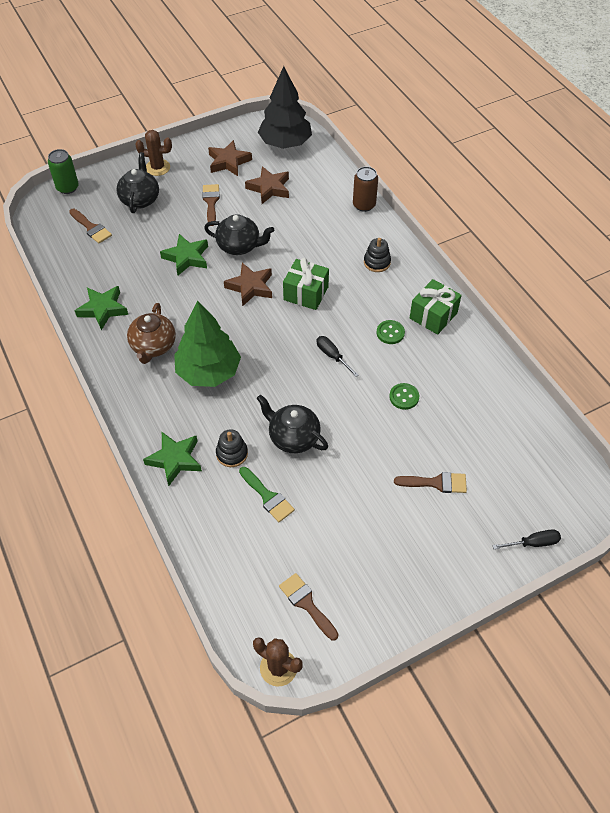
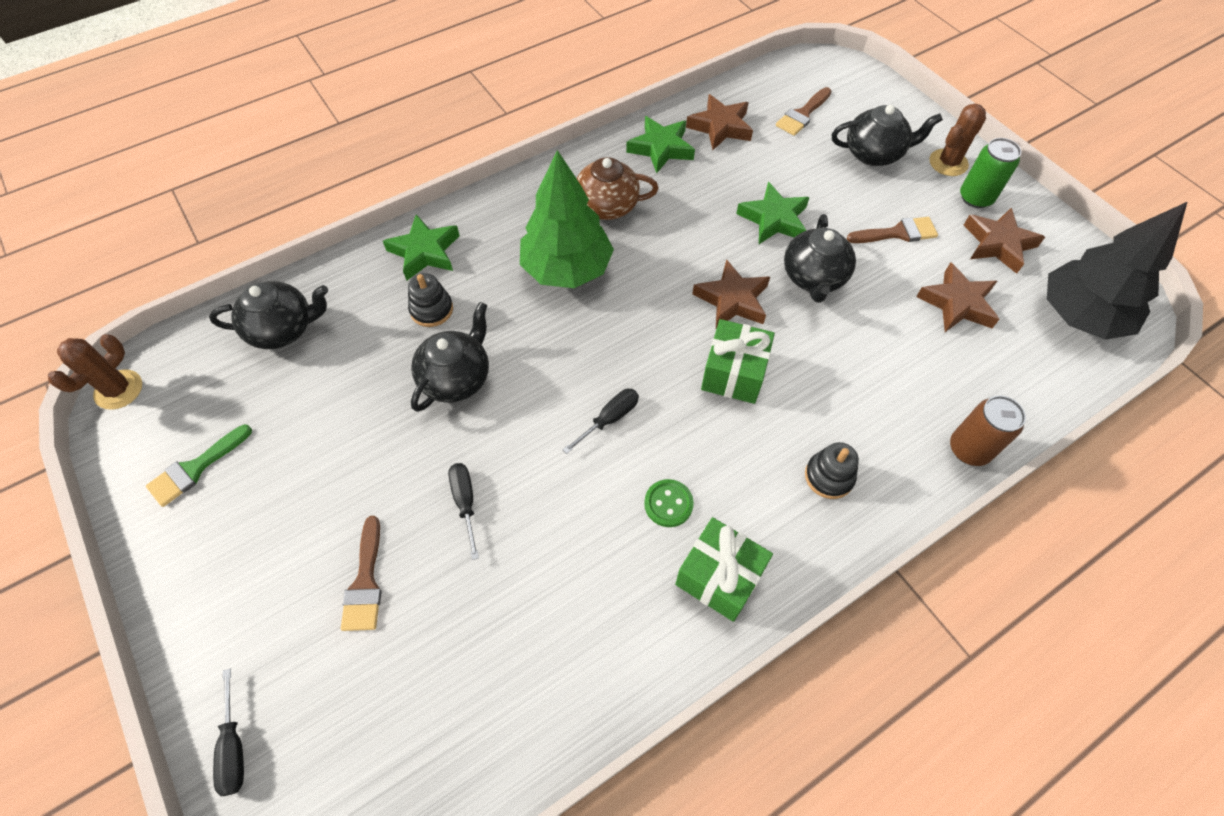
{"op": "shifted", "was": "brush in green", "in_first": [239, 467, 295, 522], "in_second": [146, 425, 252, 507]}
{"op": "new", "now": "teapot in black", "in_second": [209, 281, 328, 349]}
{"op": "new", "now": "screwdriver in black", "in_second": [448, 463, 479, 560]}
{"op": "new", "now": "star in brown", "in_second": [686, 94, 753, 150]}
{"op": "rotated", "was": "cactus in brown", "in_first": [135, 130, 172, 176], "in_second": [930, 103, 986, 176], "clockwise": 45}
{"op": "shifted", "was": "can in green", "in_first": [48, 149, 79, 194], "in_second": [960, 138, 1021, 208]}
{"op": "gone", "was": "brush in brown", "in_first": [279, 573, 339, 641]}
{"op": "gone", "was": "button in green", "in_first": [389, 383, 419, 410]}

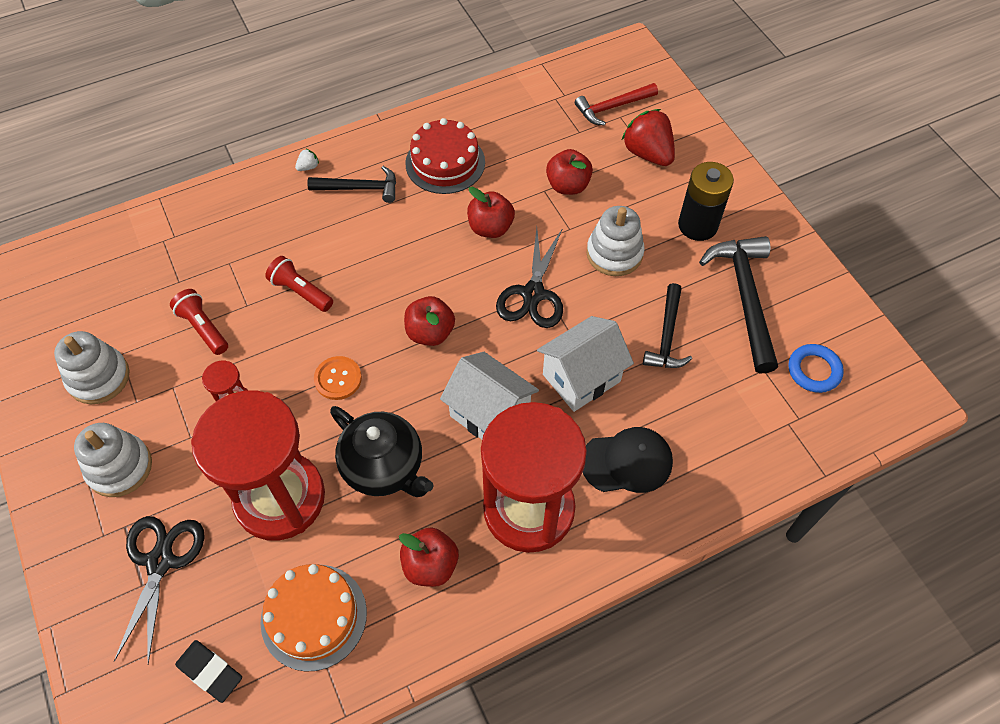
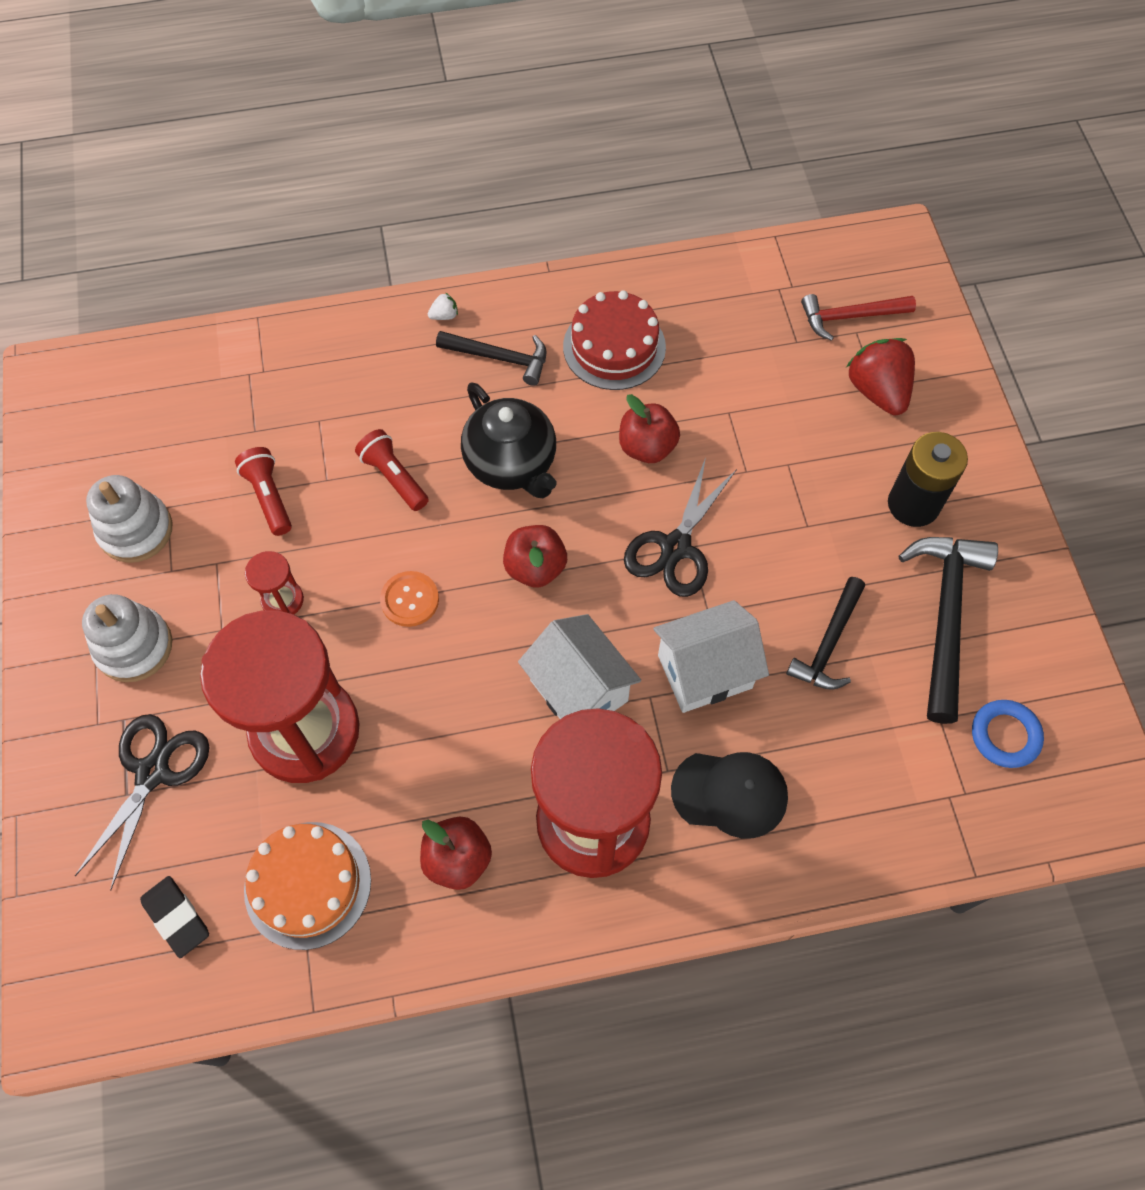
{"op": "shifted", "was": "teapot in black", "in_first": [330, 406, 433, 497], "in_second": [461, 382, 557, 498]}
{"op": "gone", "was": "apple in red", "in_first": [546, 149, 593, 195]}
{"op": "gone", "was": "stacking toy in white", "in_first": [587, 206, 645, 276]}

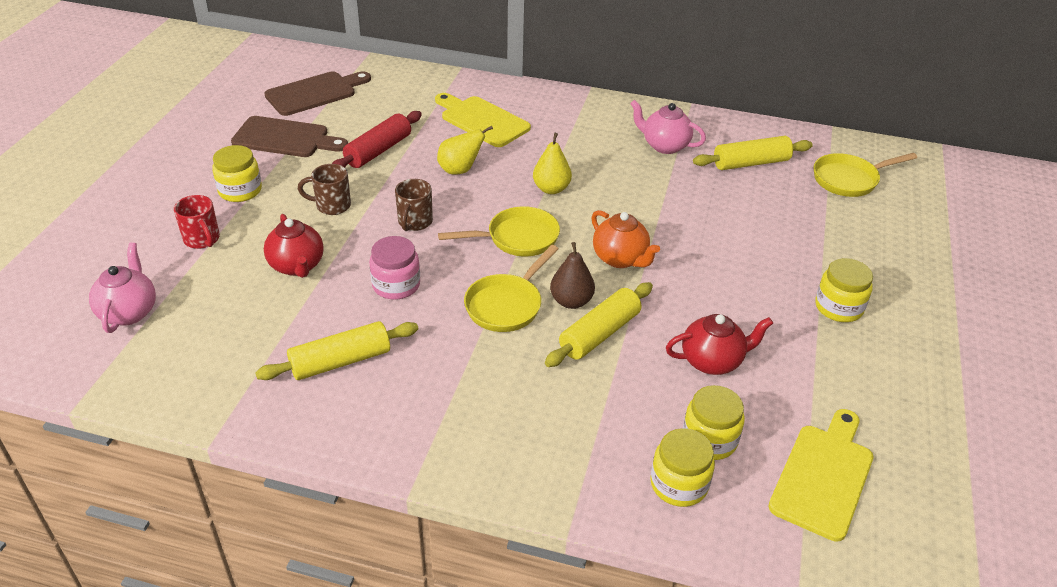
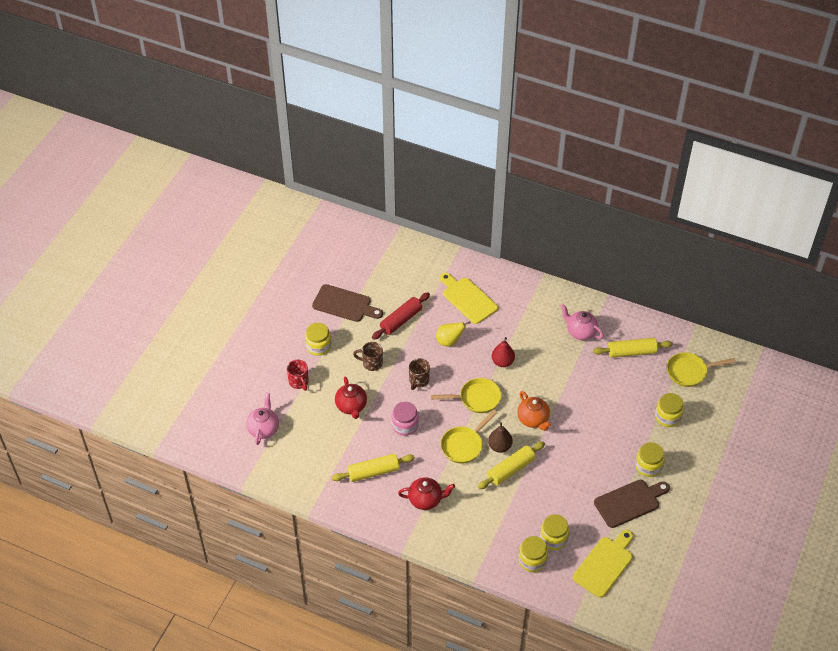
{"op": "shifted", "was": "teapot in red", "in_first": [666, 314, 773, 375], "in_second": [398, 477, 455, 510]}
{"op": "repainted", "was": "pear in yellow", "now": "pear in red", "in_first": [533, 133, 572, 194], "in_second": [492, 337, 515, 367]}
{"op": "shifted", "was": "cutting board in brown", "in_first": [264, 72, 371, 116], "in_second": [594, 480, 670, 528]}
{"op": "new", "now": "jar in yellow", "in_second": [655, 393, 684, 427]}

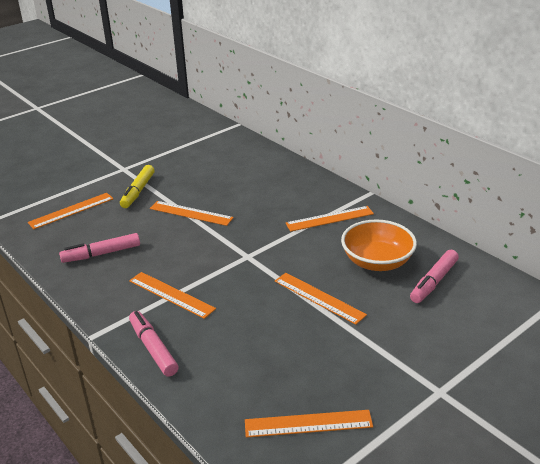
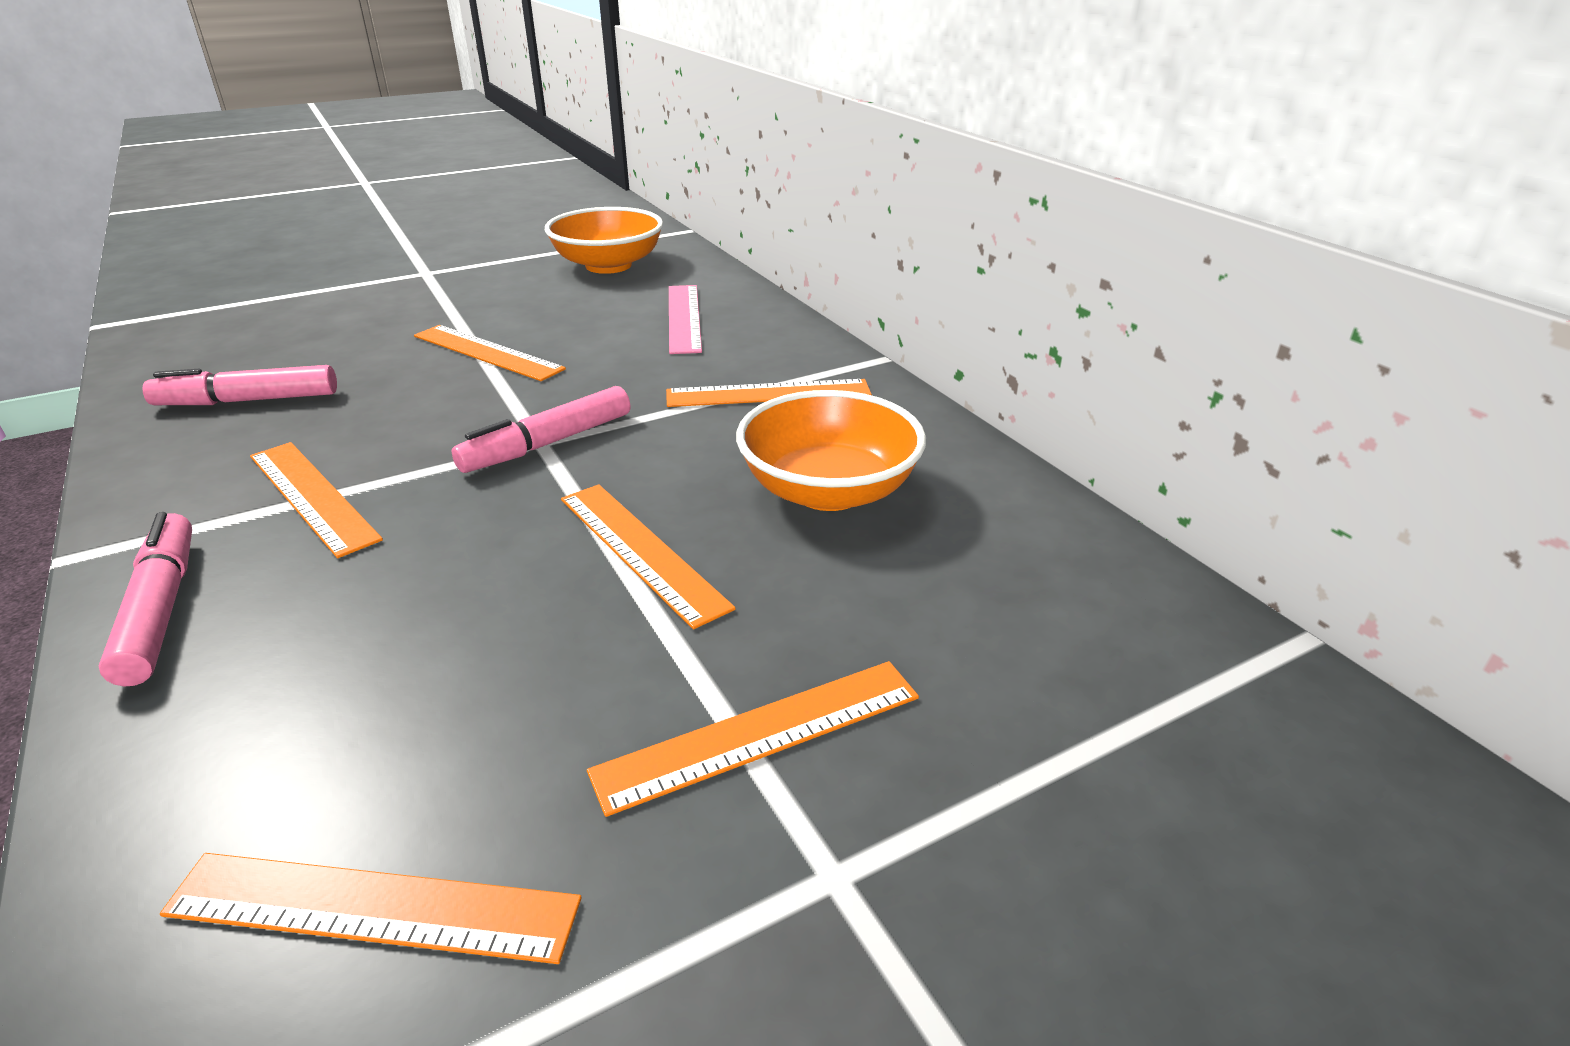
{"op": "shifted", "was": "marker in pink", "in_first": [410, 250, 459, 303], "in_second": [452, 386, 630, 473]}
{"op": "new", "now": "bowl in orange", "in_second": [545, 207, 663, 274]}
{"op": "shifted", "was": "ruler in orange", "in_first": [28, 193, 114, 229], "in_second": [587, 661, 919, 817]}
{"op": "new", "now": "ruler in pink", "in_second": [669, 285, 702, 354]}
{"op": "gone", "was": "marker in yellow", "in_first": [120, 165, 155, 208]}

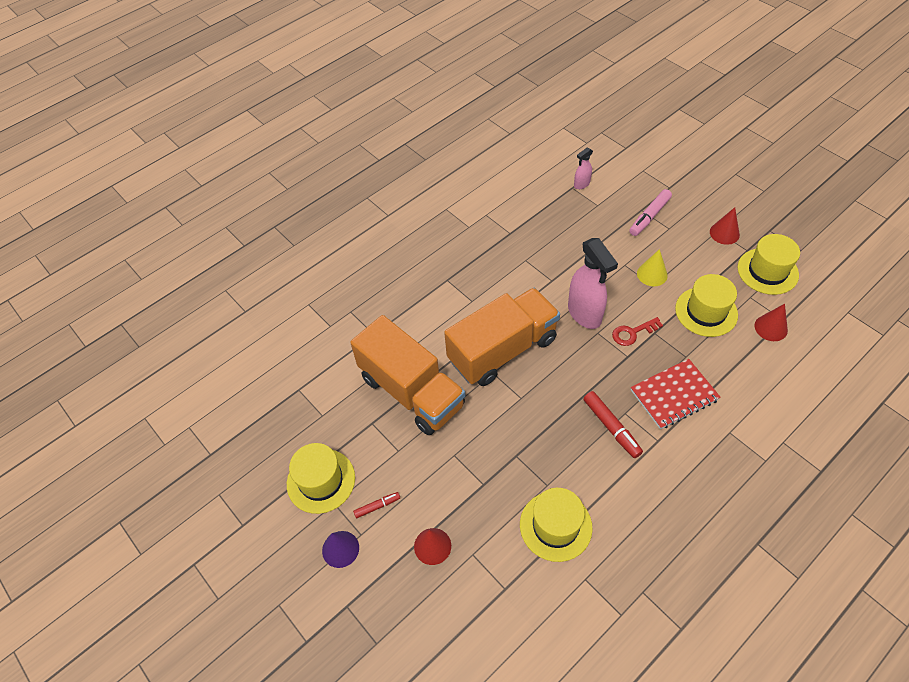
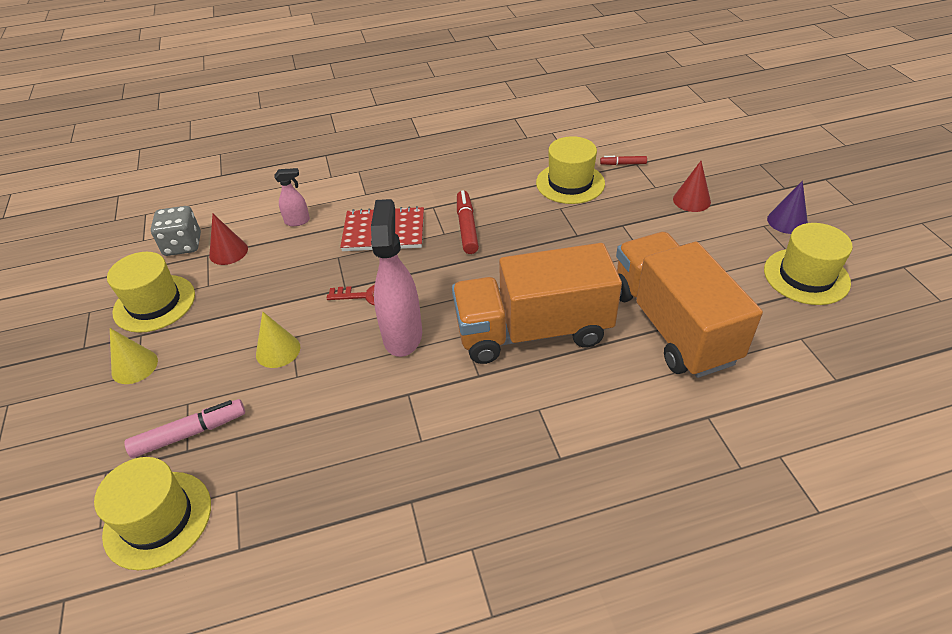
{"op": "shifted", "was": "hat in yellow", "in_first": [675, 274, 738, 337], "in_second": [94, 457, 211, 570]}
{"op": "repainted", "was": "cone in red", "now": "cone in yellow", "in_first": [710, 207, 740, 245], "in_second": [110, 328, 158, 384]}
{"op": "new", "now": "dice in grey", "in_second": [151, 206, 201, 256]}
{"op": "shifted", "was": "spray bottle in pink", "in_first": [574, 147, 593, 189], "in_second": [275, 168, 310, 226]}
{"op": "shifted", "was": "marker in red", "in_first": [353, 492, 400, 518], "in_second": [600, 156, 647, 165]}

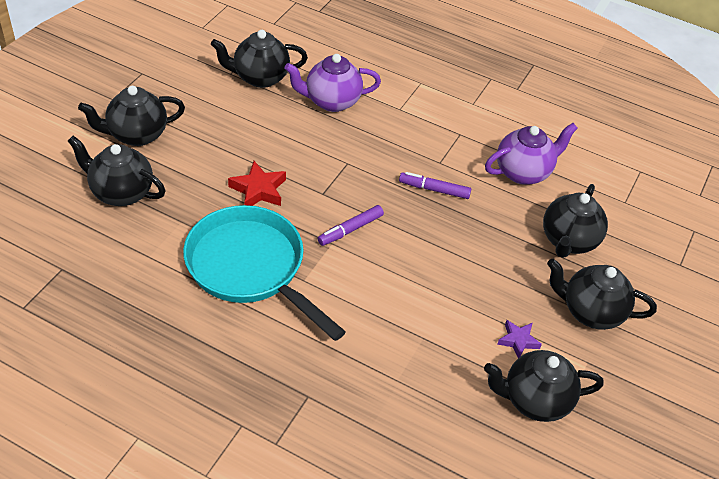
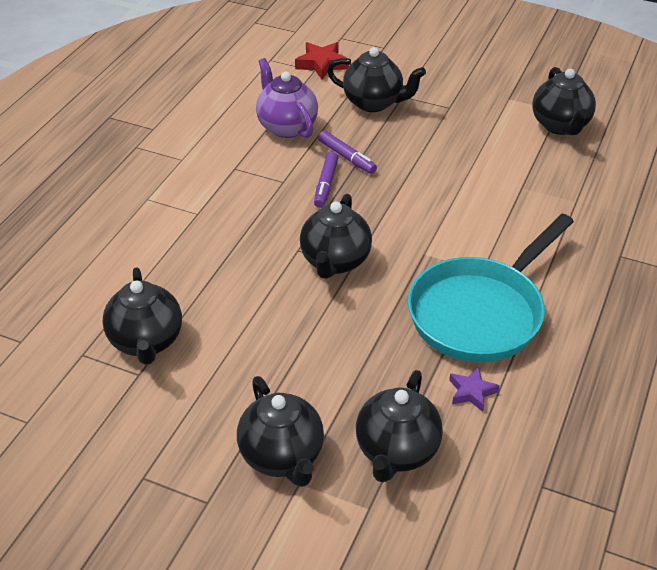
{"op": "shifted", "was": "star in red", "in_first": [228, 161, 286, 206], "in_second": [295, 42, 349, 79]}
{"op": "shifted", "was": "teapot in black", "in_first": [547, 259, 657, 330], "in_second": [300, 193, 372, 279]}
{"op": "shifted", "was": "marker in purple", "in_first": [317, 205, 384, 246], "in_second": [318, 131, 377, 174]}
{"op": "shifted", "was": "star in purple", "in_first": [497, 320, 542, 358], "in_second": [449, 366, 500, 412]}
{"op": "gone", "was": "teapot in purple", "in_first": [284, 54, 381, 112]}

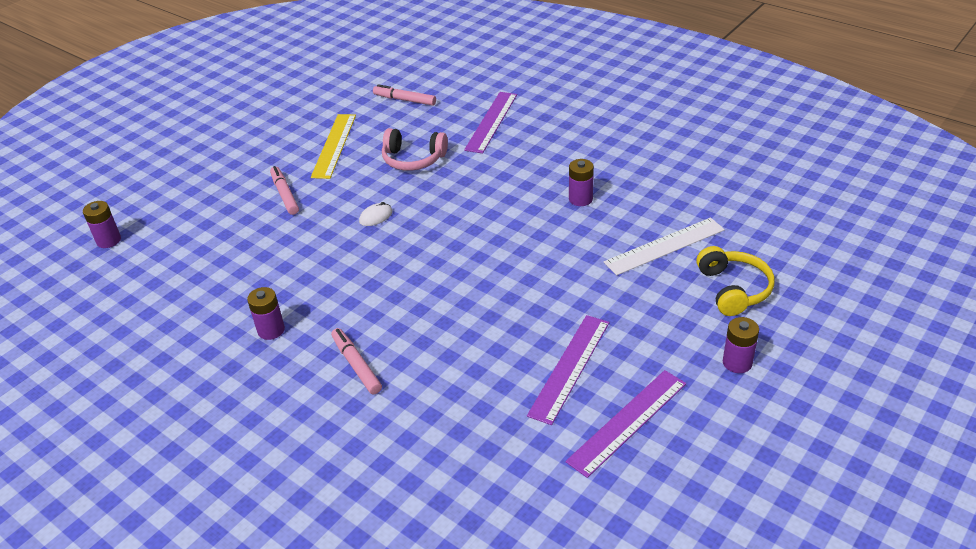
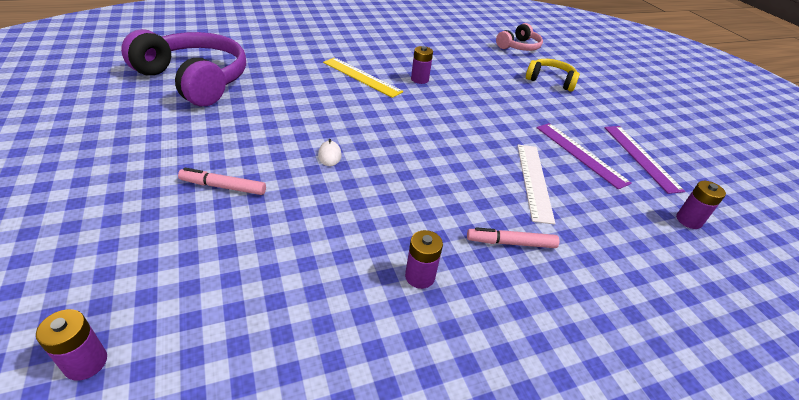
{"op": "swapped", "was": "marker in pink", "now": "headphones in purple", "in_first": [373, 84, 436, 106], "in_second": [121, 29, 246, 106]}
{"op": "shifted", "was": "ruler in yellow", "in_first": [311, 114, 356, 179], "in_second": [323, 57, 403, 98]}
{"op": "shifted", "was": "headphones in pink", "in_first": [382, 128, 448, 171], "in_second": [496, 23, 543, 51]}
{"op": "shifted", "was": "ruler in white", "in_first": [604, 218, 725, 275], "in_second": [517, 145, 555, 225]}
{"op": "shifted", "was": "battery in purple", "in_first": [723, 317, 759, 373], "in_second": [676, 181, 726, 229]}
{"op": "gone", "was": "ruler in purple", "in_first": [464, 92, 517, 154]}

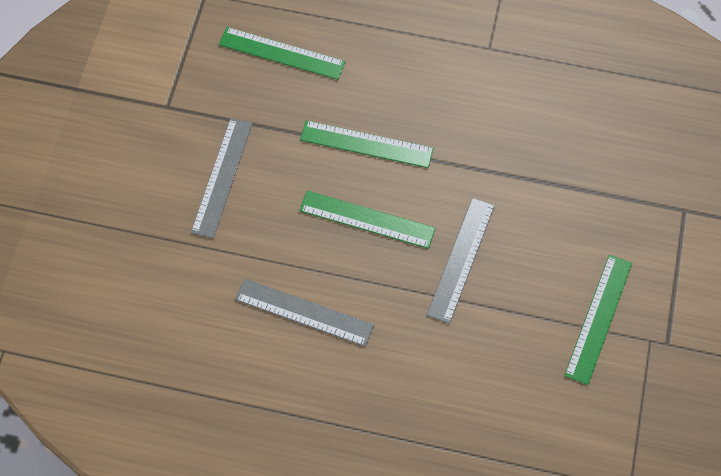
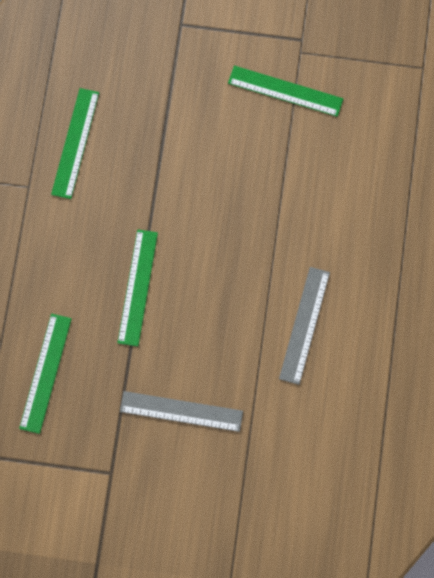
{"op": "shifted", "was": "ruler in green", "in_first": [299, 191, 435, 249], "in_second": [51, 88, 99, 199]}
{"op": "gone", "was": "ruler in grey", "in_first": [427, 198, 495, 324]}

